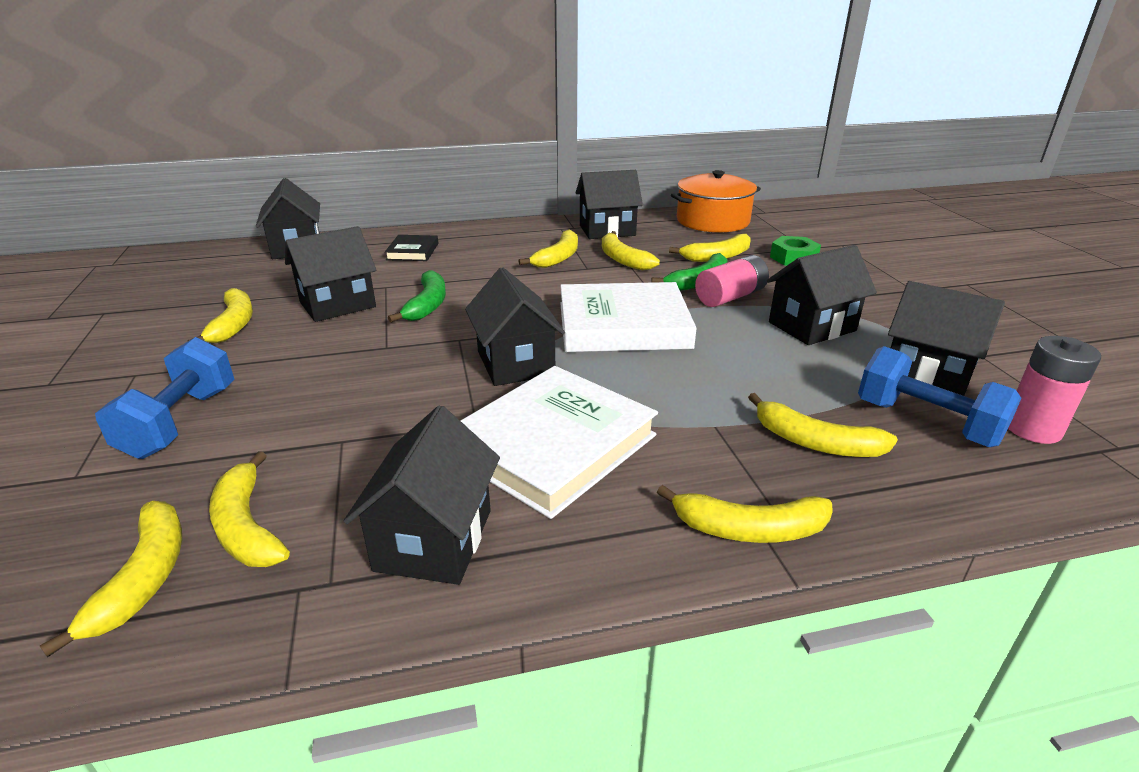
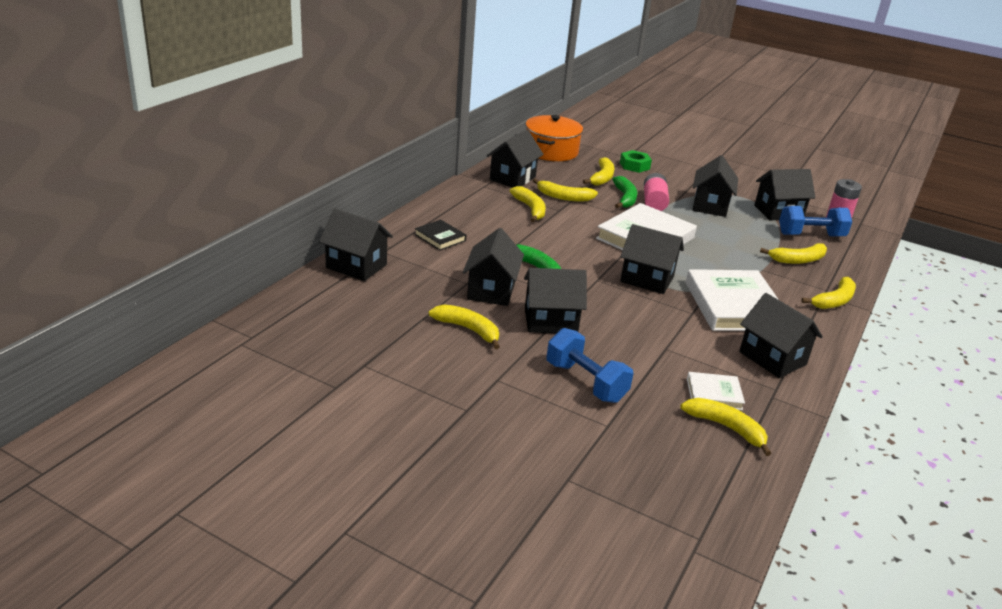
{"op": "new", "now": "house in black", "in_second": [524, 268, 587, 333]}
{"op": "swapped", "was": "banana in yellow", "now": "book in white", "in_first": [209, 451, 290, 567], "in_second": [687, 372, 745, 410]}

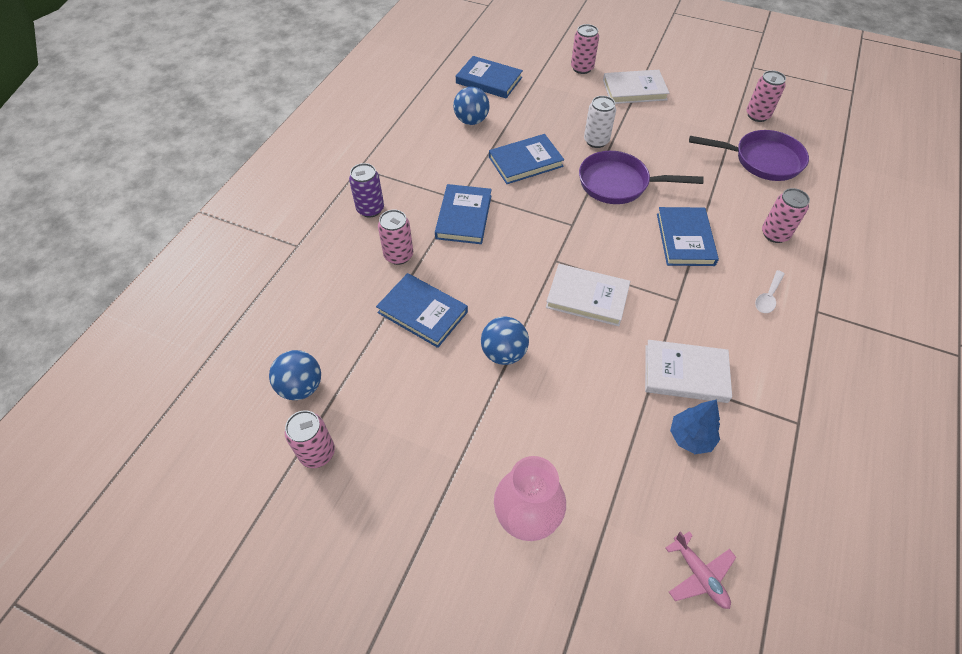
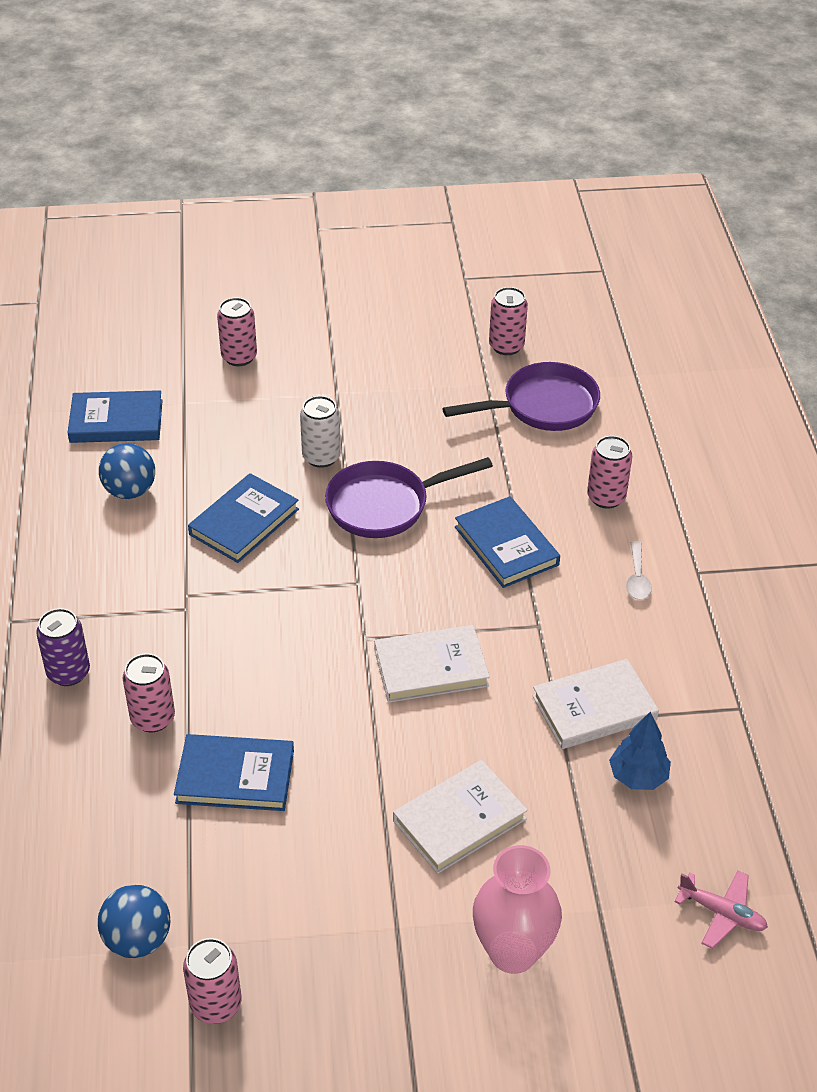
{"op": "shifted", "was": "book in white", "in_first": [603, 70, 669, 104], "in_second": [393, 760, 528, 874]}
{"op": "gone", "was": "book in blue", "in_first": [435, 184, 492, 244]}
{"op": "gone", "was": "ball in blue", "in_first": [481, 317, 529, 365]}

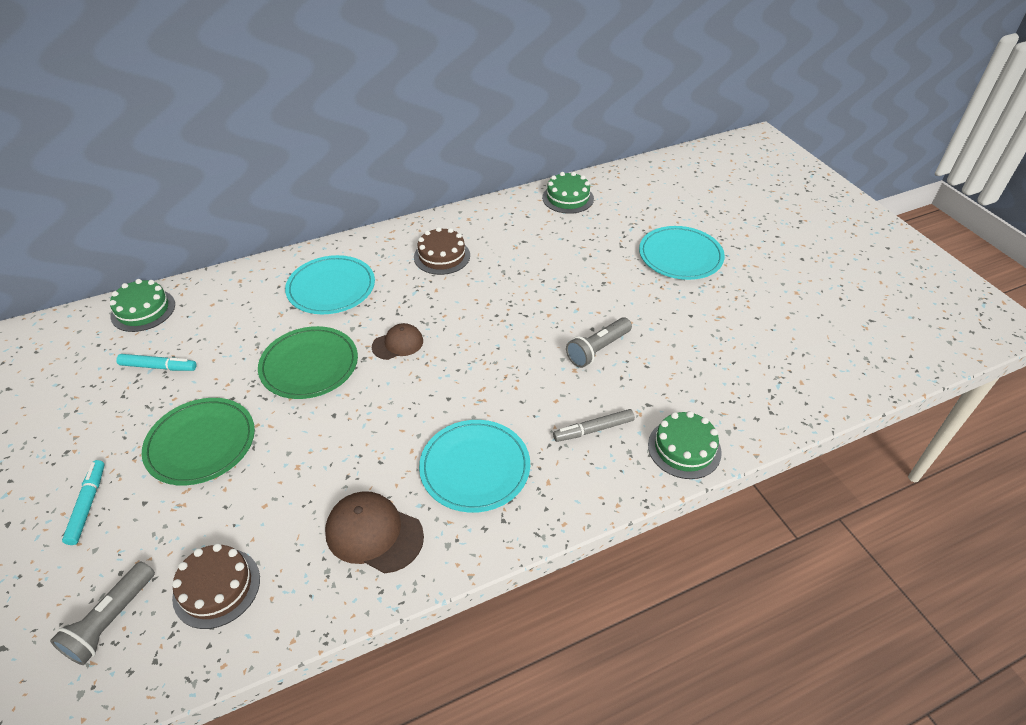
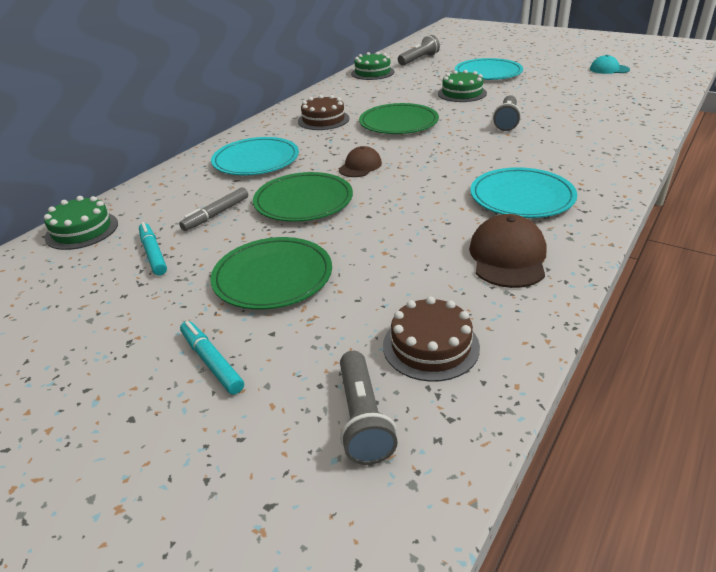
{"op": "rotated", "was": "marker in turquoise", "in_first": [116, 354, 196, 371], "in_second": [139, 222, 167, 276], "clockwise": -90}
{"op": "shifted", "was": "marker in grey", "in_first": [553, 409, 635, 442], "in_second": [179, 187, 248, 231]}
{"op": "new", "now": "plate in green", "in_second": [359, 103, 439, 134]}
{"op": "new", "now": "flashlight in grey", "in_second": [398, 35, 440, 65]}
{"op": "shifted", "was": "cake in green", "in_first": [648, 411, 722, 479], "in_second": [438, 70, 487, 102]}
{"op": "rotated", "was": "cap in brown", "in_first": [325, 491, 424, 573], "in_second": [469, 214, 546, 288], "clockwise": 105}
{"op": "new", "now": "cap in turquoise", "in_second": [590, 55, 630, 74]}

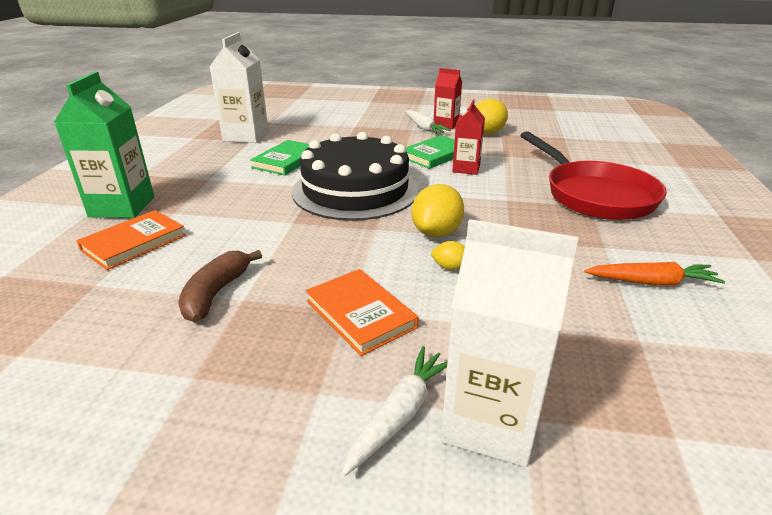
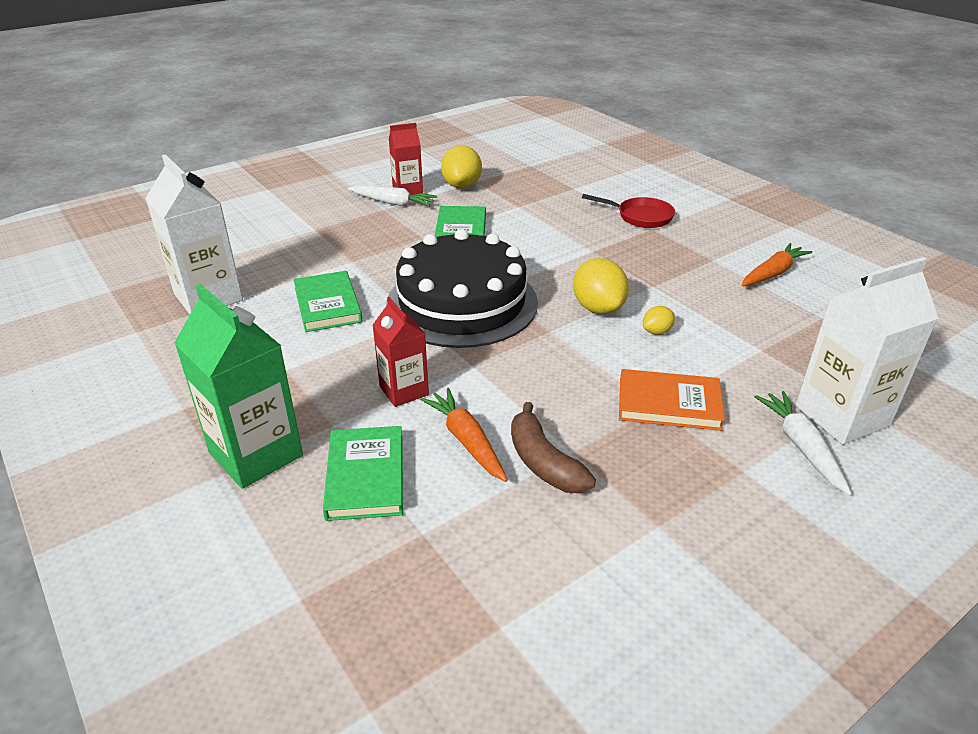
{"op": "repainted", "was": "book in orange", "now": "book in green", "in_first": [77, 210, 186, 270], "in_second": [323, 426, 403, 521]}
{"op": "shifted", "was": "carton in red", "in_first": [452, 99, 485, 175], "in_second": [372, 297, 429, 407]}
{"op": "new", "now": "carrot in orange", "in_second": [420, 388, 508, 482]}
{"op": "scaled", "was": "pan in red", "in_first": [520, 131, 667, 220], "in_second": [582, 194, 675, 228], "ratio": 0.52}

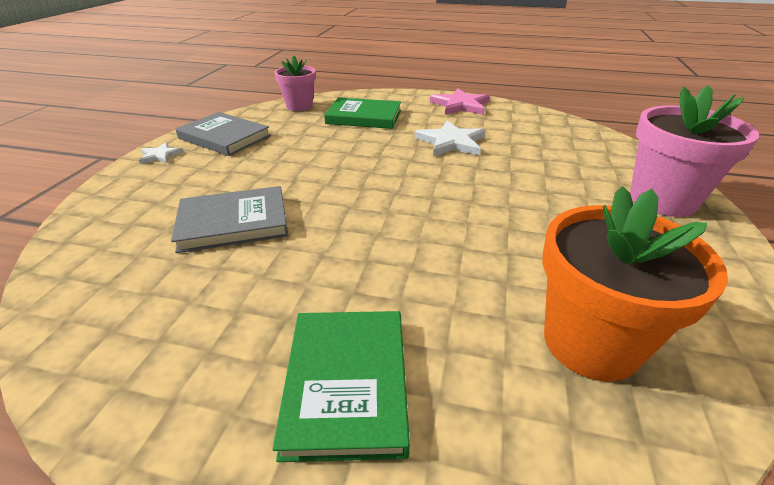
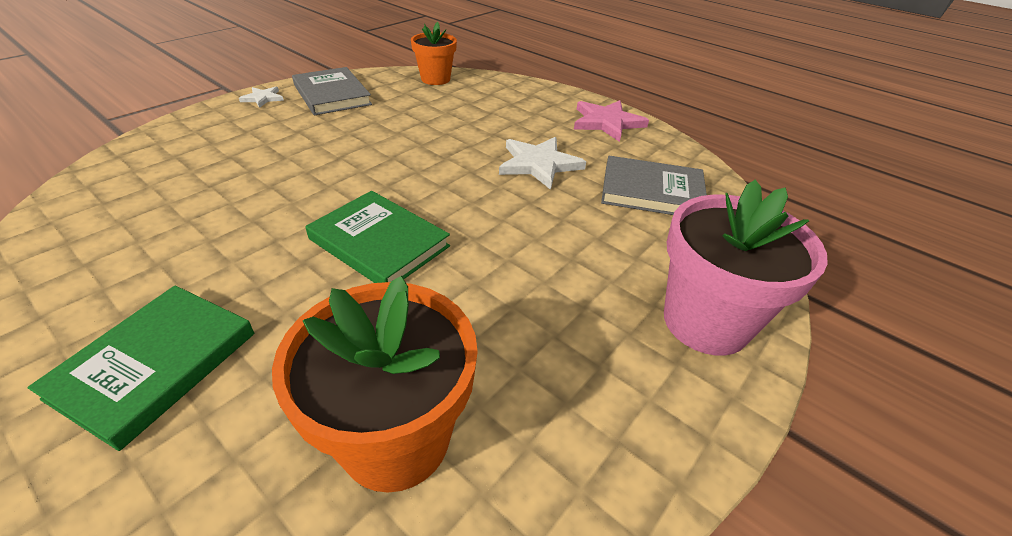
{"op": "shifted", "was": "book in green", "in_first": [324, 97, 401, 129], "in_second": [305, 191, 450, 283]}
{"op": "repainted", "was": "flower pot in pink", "now": "flower pot in orange", "in_first": [274, 55, 316, 111], "in_second": [411, 22, 457, 85]}
{"op": "shifted", "was": "book in grey", "in_first": [171, 186, 288, 253], "in_second": [601, 156, 707, 215]}

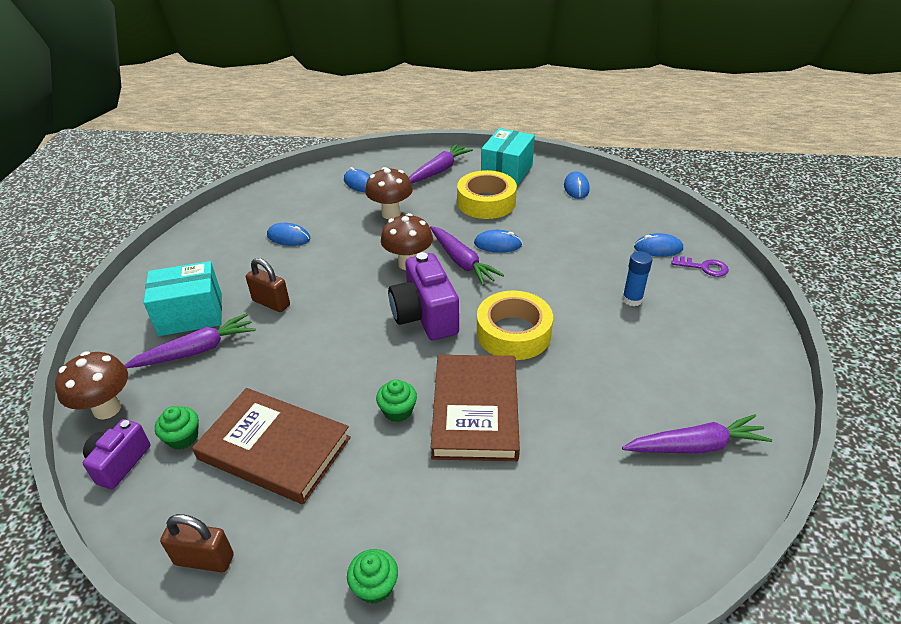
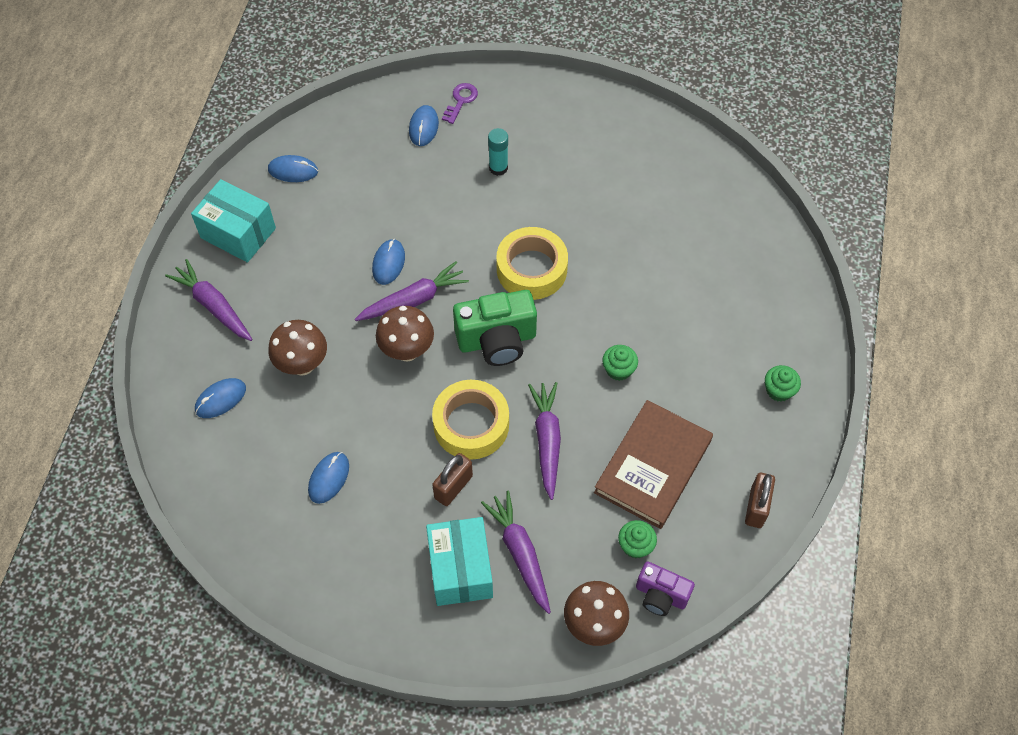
{"op": "shifted", "was": "tape in yellow", "in_first": [457, 170, 517, 219], "in_second": [432, 380, 509, 460]}
{"op": "repainted", "was": "camera in purple", "now": "camera in green", "in_first": [388, 252, 459, 340], "in_second": [453, 290, 537, 366]}
{"op": "repainted", "was": "glue stick in blue", "now": "glue stick in turquoise", "in_first": [622, 251, 653, 306], "in_second": [488, 128, 508, 176]}
{"op": "shifted", "was": "carrot in purple", "in_first": [622, 414, 772, 454], "in_second": [528, 382, 561, 500]}
{"op": "gone", "was": "book in brown", "in_first": [431, 355, 520, 461]}

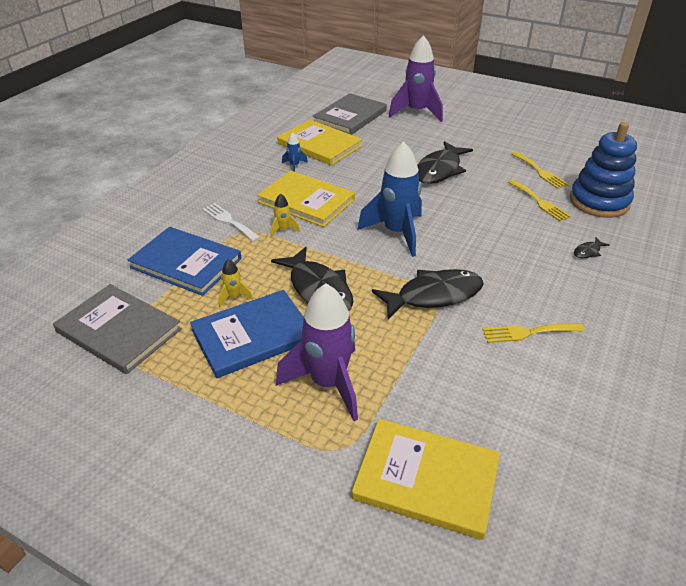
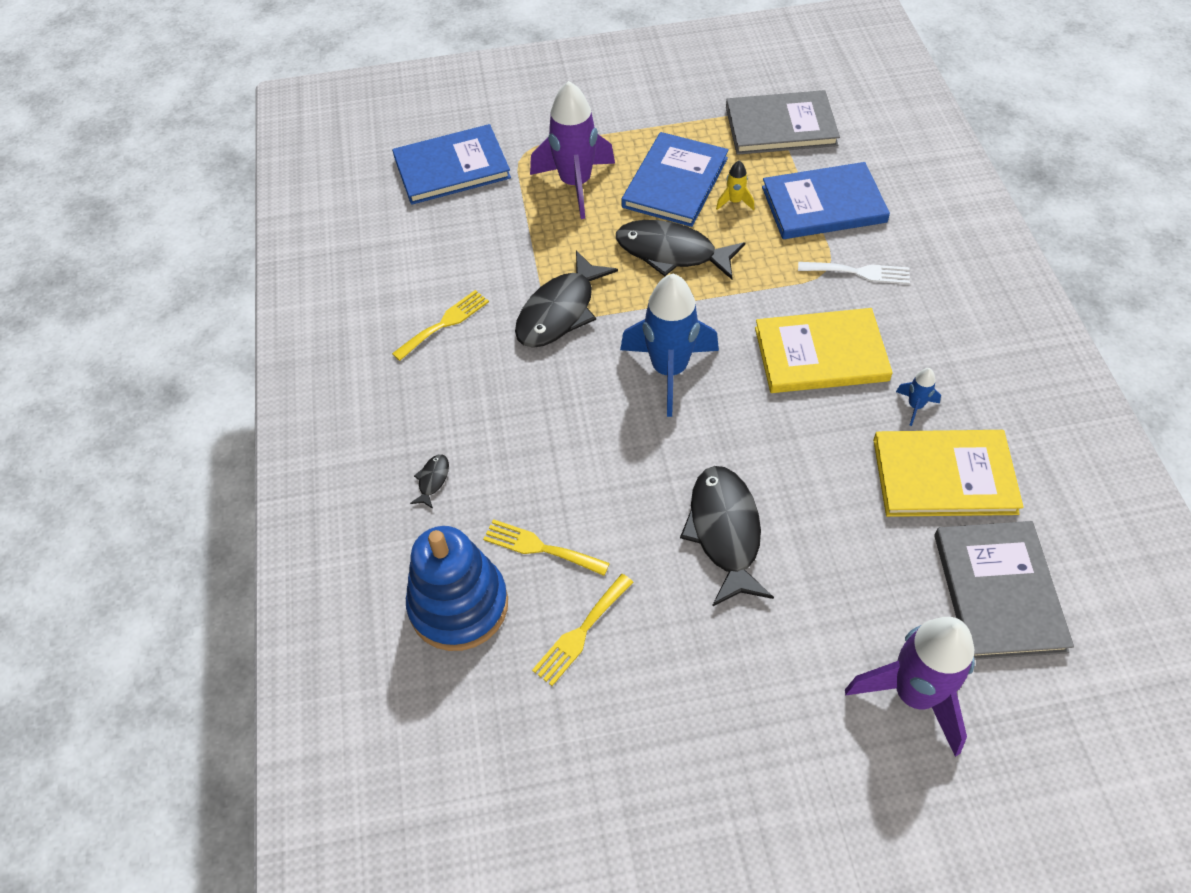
{"op": "repainted", "was": "book in yellow", "now": "book in blue", "in_first": [352, 419, 500, 540], "in_second": [392, 124, 511, 205]}
{"op": "rotated", "was": "fork in yellow", "in_first": [511, 152, 569, 189], "in_second": [532, 574, 633, 686], "clockwise": -75}
{"op": "gone", "was": "rocket in yellow", "in_first": [270, 193, 300, 238]}

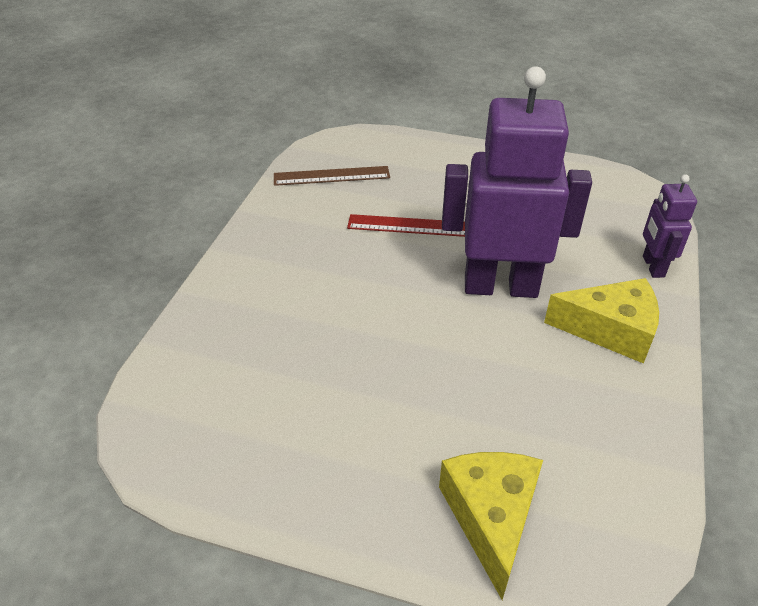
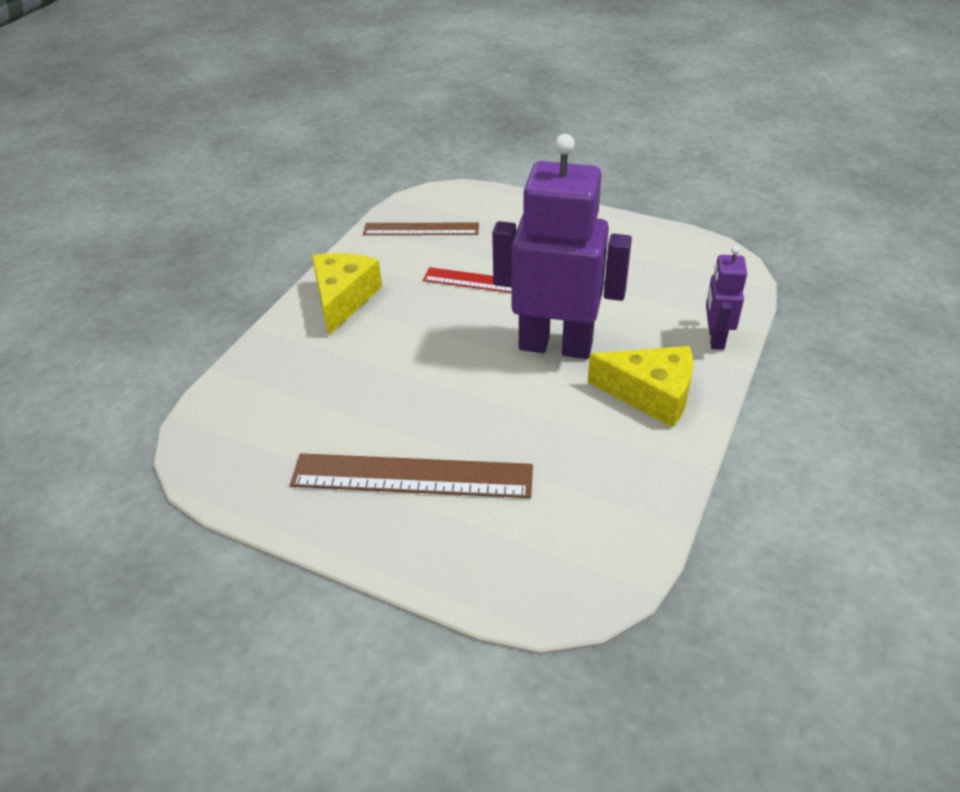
{"op": "new", "now": "ruler in brown", "in_second": [290, 453, 533, 498]}
{"op": "shifted", "was": "cheese in yellow", "in_first": [439, 452, 543, 600], "in_second": [312, 253, 382, 336]}

